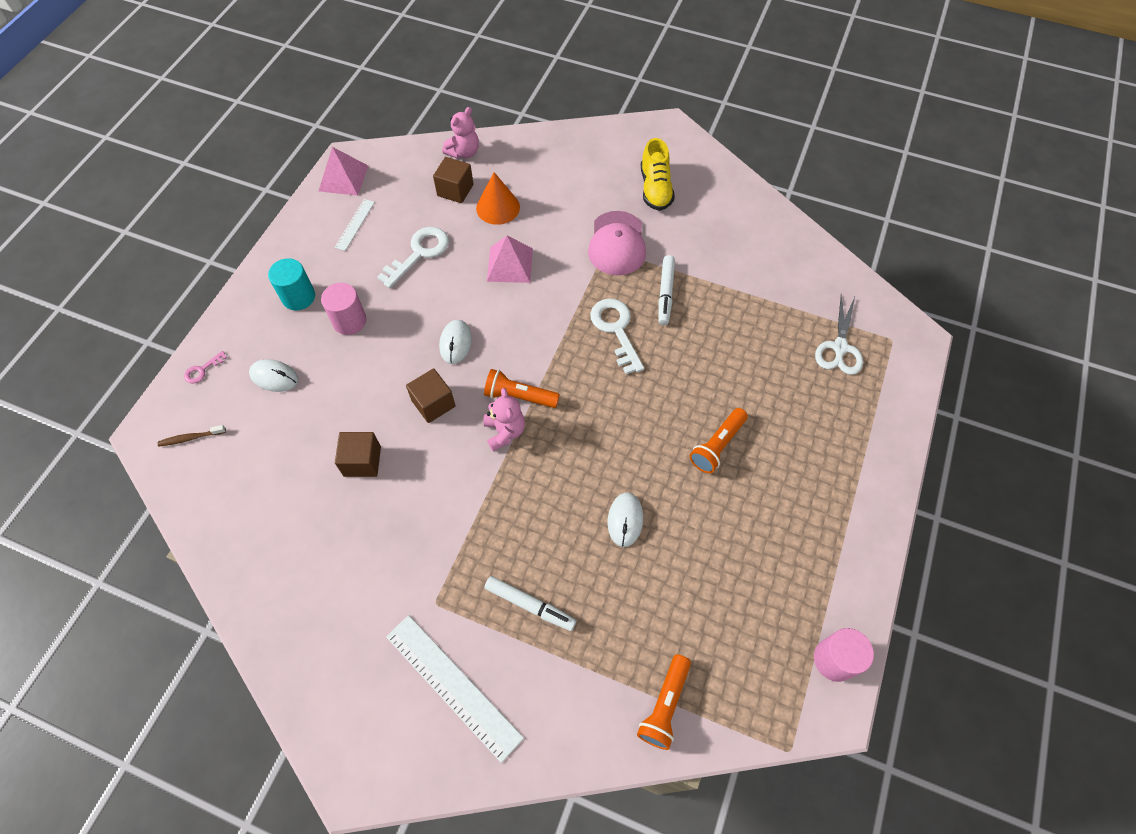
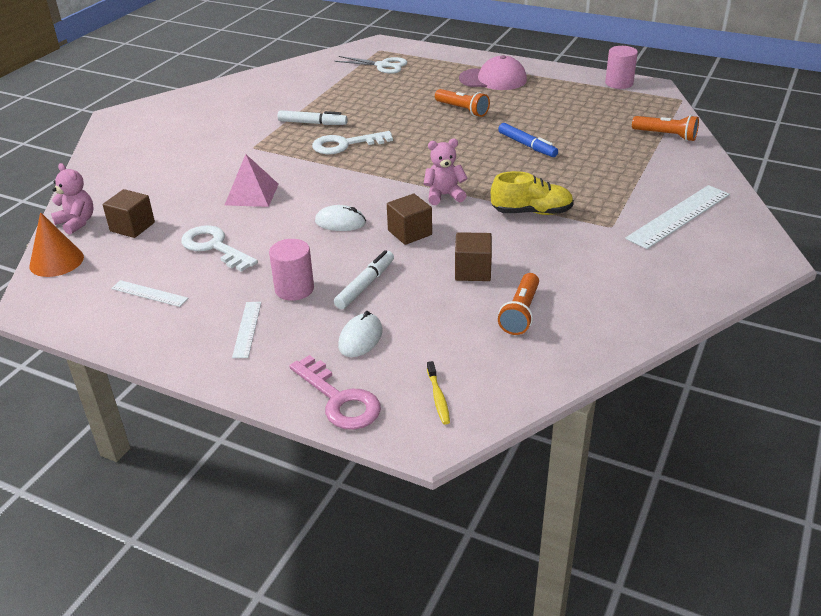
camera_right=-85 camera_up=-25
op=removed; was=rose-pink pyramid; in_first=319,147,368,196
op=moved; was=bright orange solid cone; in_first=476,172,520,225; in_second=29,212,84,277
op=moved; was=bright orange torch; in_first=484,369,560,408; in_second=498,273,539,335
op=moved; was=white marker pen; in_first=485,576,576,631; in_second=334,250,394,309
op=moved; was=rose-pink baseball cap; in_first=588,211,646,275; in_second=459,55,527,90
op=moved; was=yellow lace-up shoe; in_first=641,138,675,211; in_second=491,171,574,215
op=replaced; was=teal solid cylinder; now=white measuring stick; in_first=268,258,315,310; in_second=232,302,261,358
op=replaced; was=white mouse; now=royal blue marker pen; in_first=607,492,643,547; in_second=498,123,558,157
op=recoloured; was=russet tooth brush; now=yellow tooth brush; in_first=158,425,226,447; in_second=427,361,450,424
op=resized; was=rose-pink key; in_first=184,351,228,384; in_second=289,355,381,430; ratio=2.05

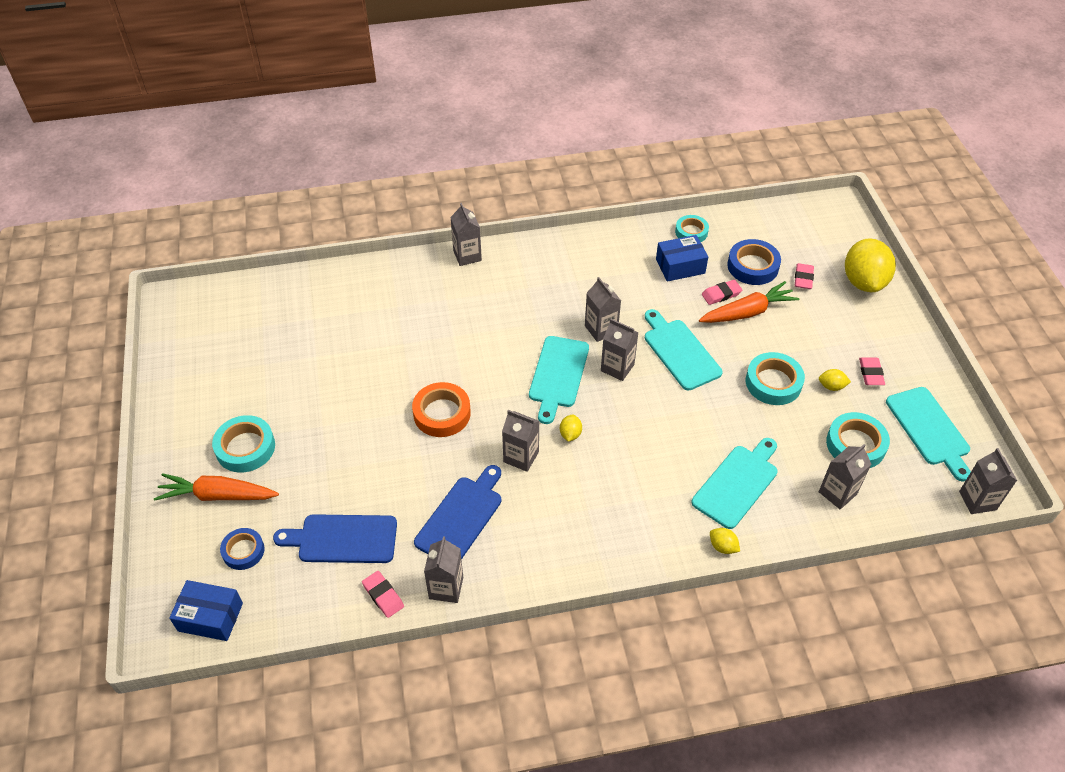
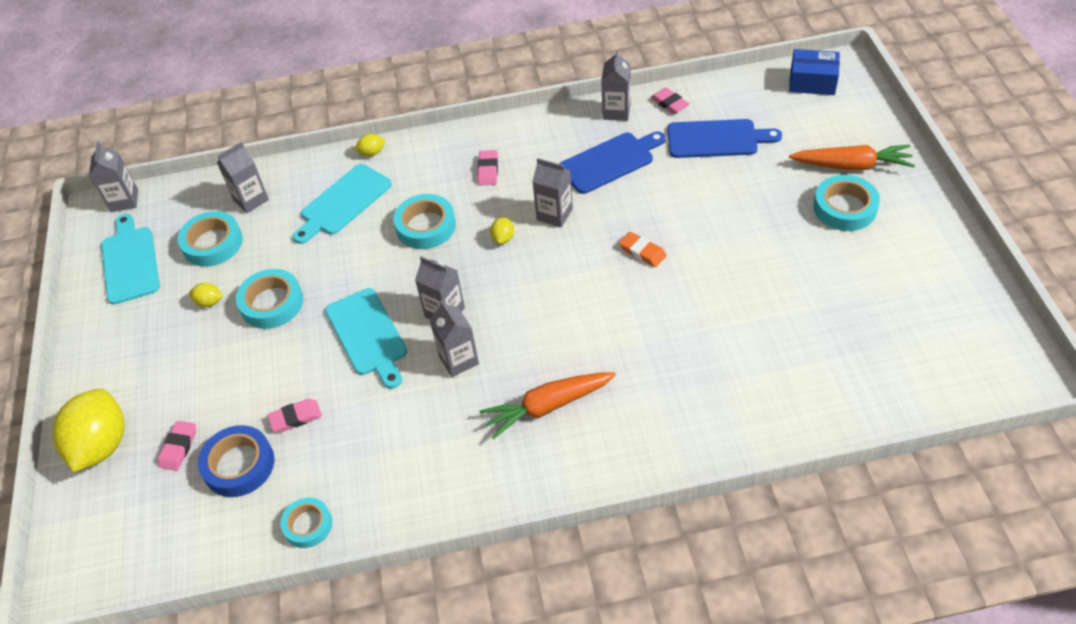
camera_right=-175 camera_up=0
op=removed; was=royal blue sticky tape; in_first=220,528,265,570
op=removed; was=ash-grey carton; in_first=450,203,482,266
op=removed; was=teal bread board; in_first=529,336,589,424
op=removed; was=royal blue parcel; in_first=656,235,708,282
op=added; now=teal sticky tape; in_second=393,194,456,249
op=moved; was=bright orange carrot; in_first=699,281,799,323; in_second=479,372,616,440
op=moved; was=rose-pink eraser; in_first=859,357,885,385; in_second=478,150,498,185
op=replaced; was=bright orange sticky tape; now=bright orange eraser; in_first=412,382,471,437; in_second=619,232,666,267
op=turned; was=royal blue bread board; in_first=414,465,502,560; in_second=559,132,665,194; clockwise=-150
op=turned; was=yellow citrus fruit; in_first=710,528,740,554; in_second=354,134,385,156; clockwise=-60

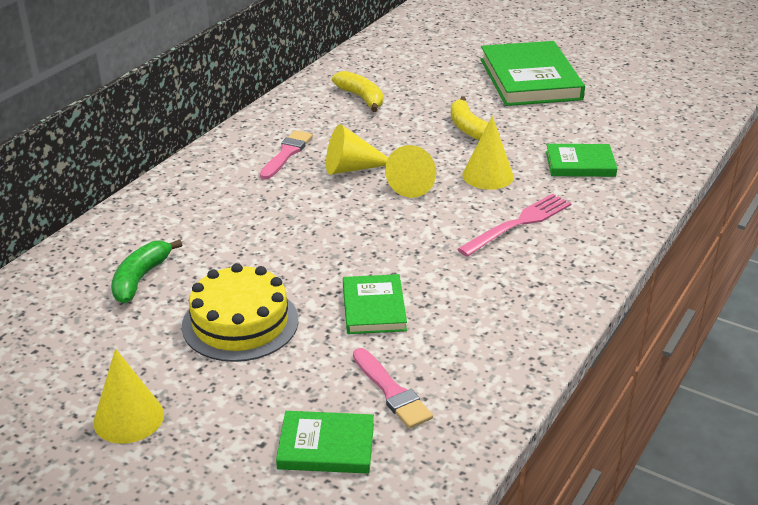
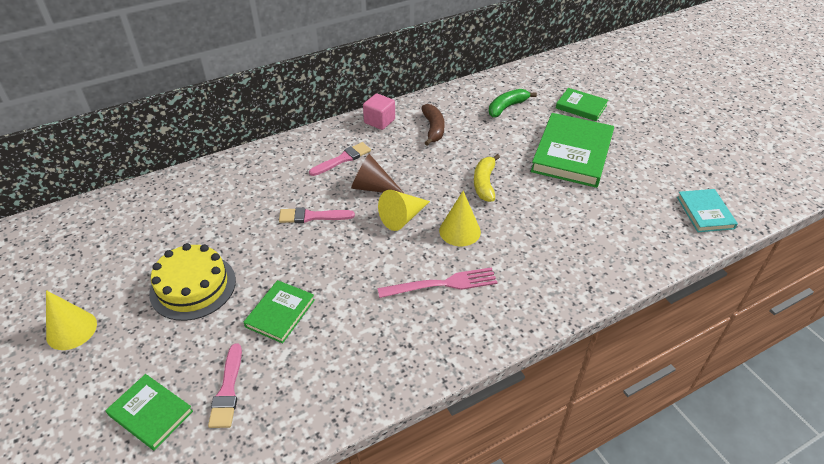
camera_right=30 camera_up=10
op=added; now=rose-pink brush; in_second=279,207,355,223
op=added; now=rose-pink block; in_second=363,93,395,130
op=added; now=teal hardback; in_second=677,189,738,232
op=moved; was=green banana fruit; in_first=111,239,182,303; in_second=489,89,537,117
op=moved; was=green hardback; in_first=546,144,617,177; in_second=556,88,608,121
op=recoloured; was=yellow solid cone; now=russet solid cone; in_first=326,124,388,175; in_second=351,154,405,194
op=recoloured; was=yellow banana fruit; now=russet banana fruit; in_first=332,71,383,112; in_second=421,104,445,146

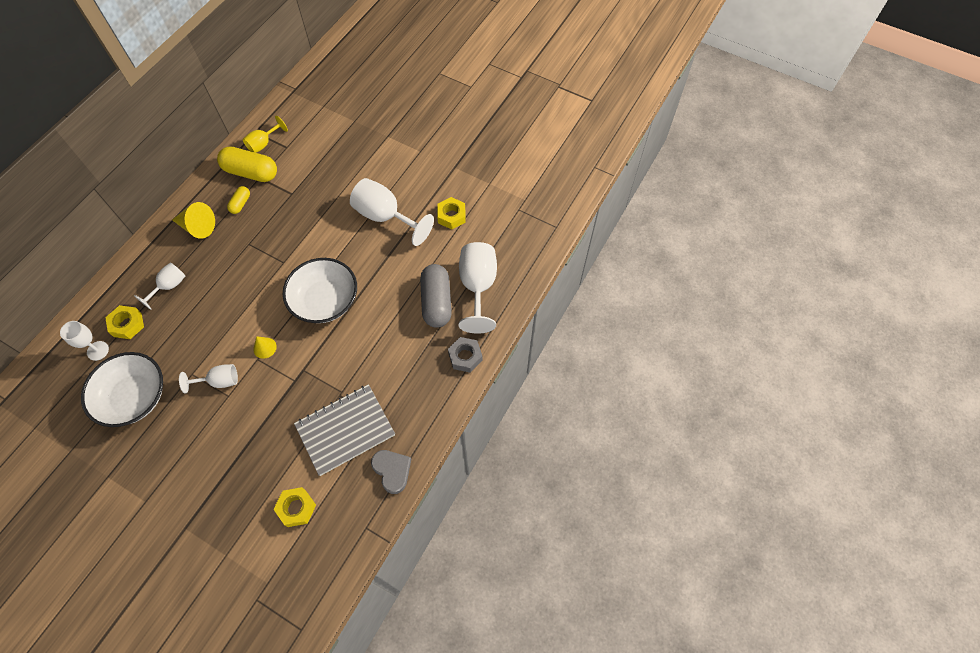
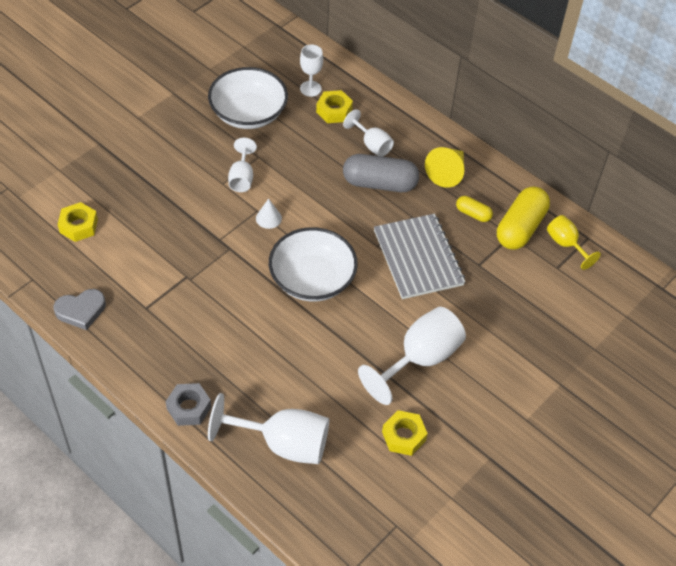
camera_right=100 camera_up=-10
op=moved; was=ash-grey notebook; in_first=294,384,395,476; in_second=374,214,465,299
op=moved; was=ash-grey capsule; in_first=420,264,452,328; in_second=343,154,419,192
op=recoloured; was=yellow solid cone; now=white solid cone; in_first=253,336,277,359; in_second=256,198,282,229

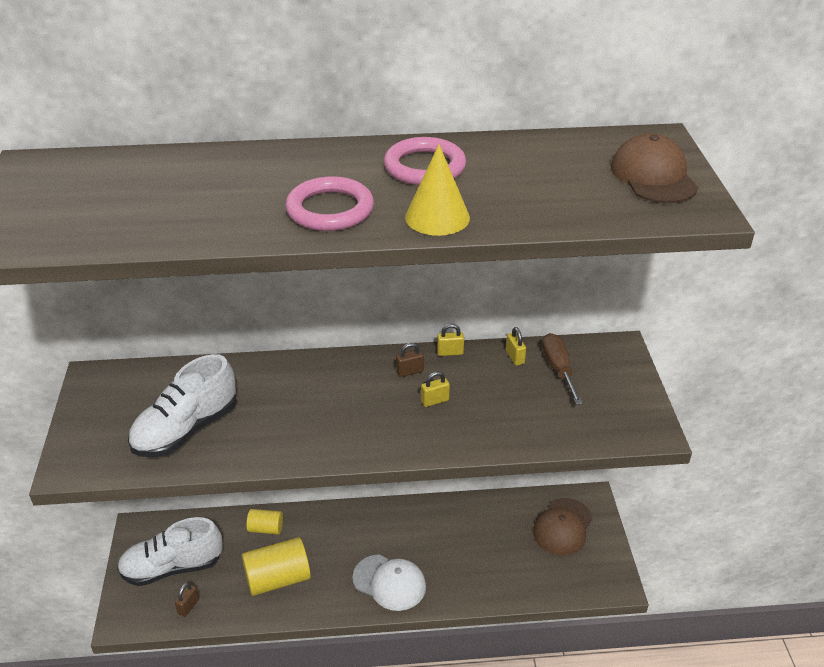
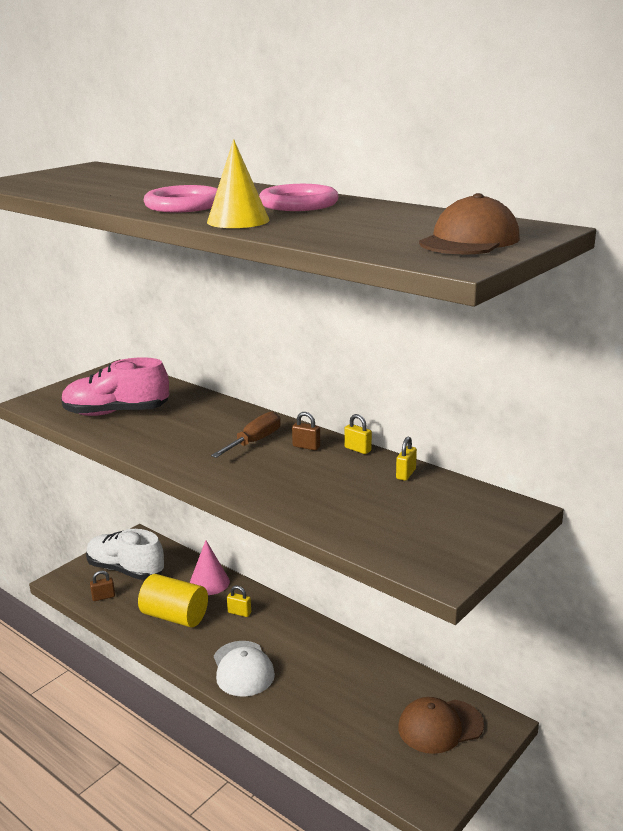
camera_right=45 camera_up=-15
op=moved; was=yellow padlock; in_first=421,371,450,407; in_second=227,586,251,617
op=moved; was=russet screwdriver; in_first=542,333,583,405; in_second=211,411,281,458
op=replaced; was=yellow solid cylinder; now=rose-pink solid cone; in_first=246,509,283,534; in_second=190,540,230,595
op=recoloured; was=white lace-up shoe; now=rose-pink lace-up shoe; in_first=128,354,237,457; in_second=61,357,169,416

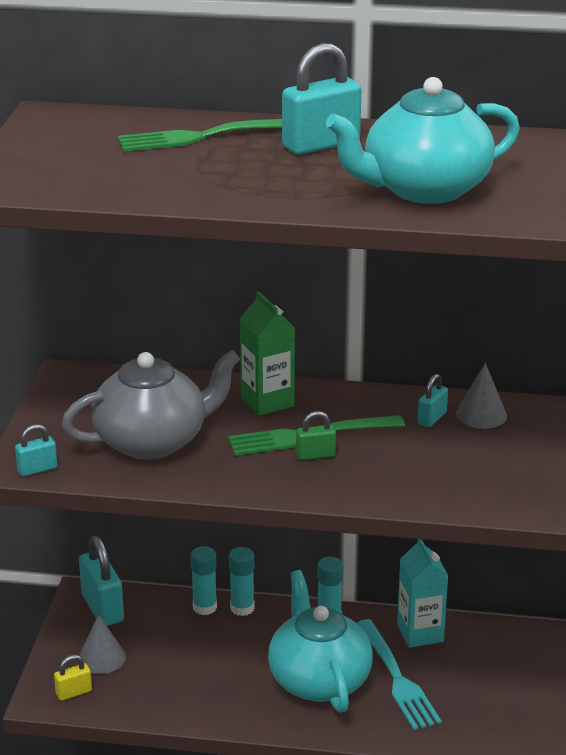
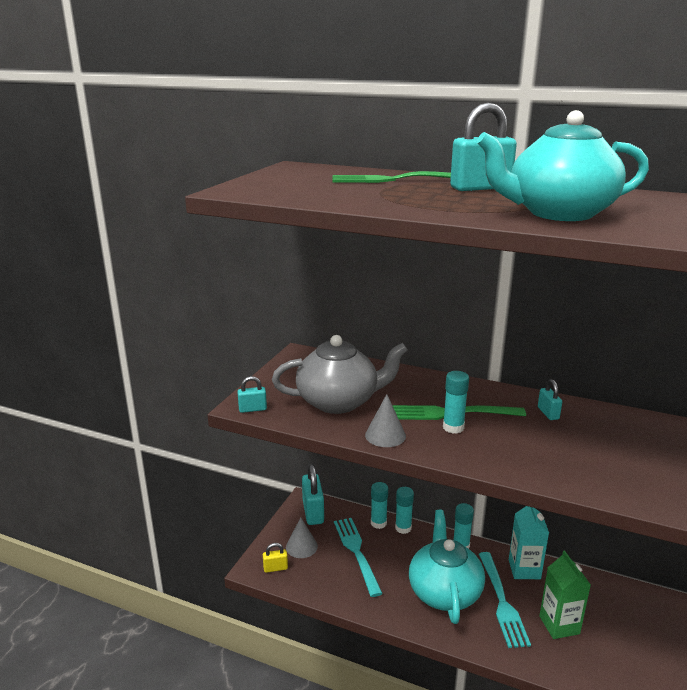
camera_right=15 camera_up=-5
op=added; now=teal dinner fork; in_second=334,518,383,597
op=moved; was=green carton; in_first=240,291,295,416; in_second=539,550,591,639
op=moved; was=ash-grey solid cone; in_first=456,363,507,429; in_second=365,394,406,447
op=replaced; was=green padlock; now=teal stick of glue; in_first=296,411,336,460; in_second=443,371,469,434
op=turned; was=teal padlock; in_first=418,374,448,427; in_second=538,379,562,420; clockwise=-60

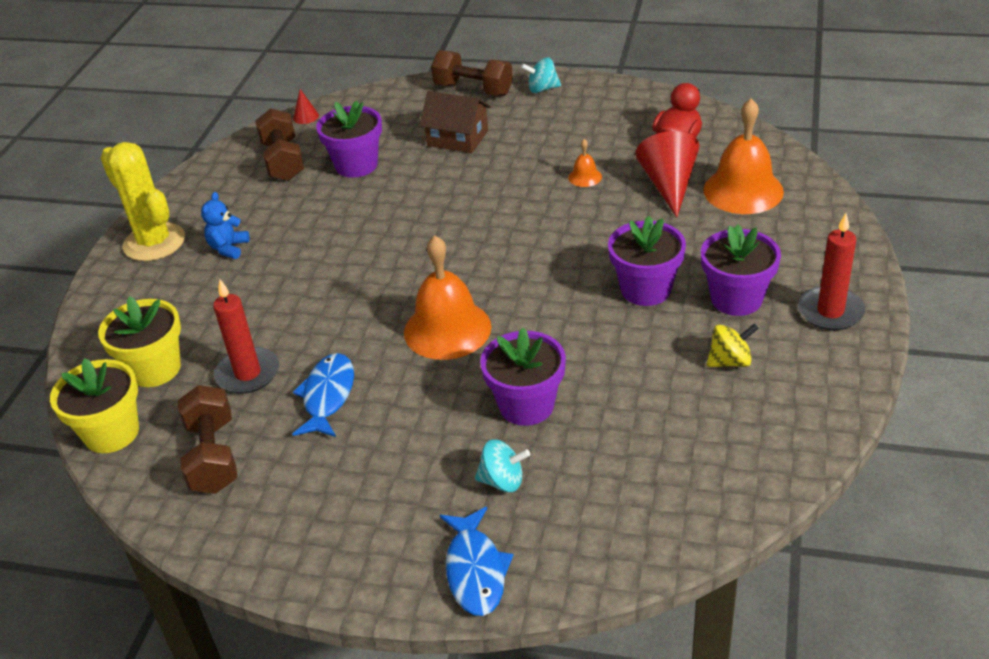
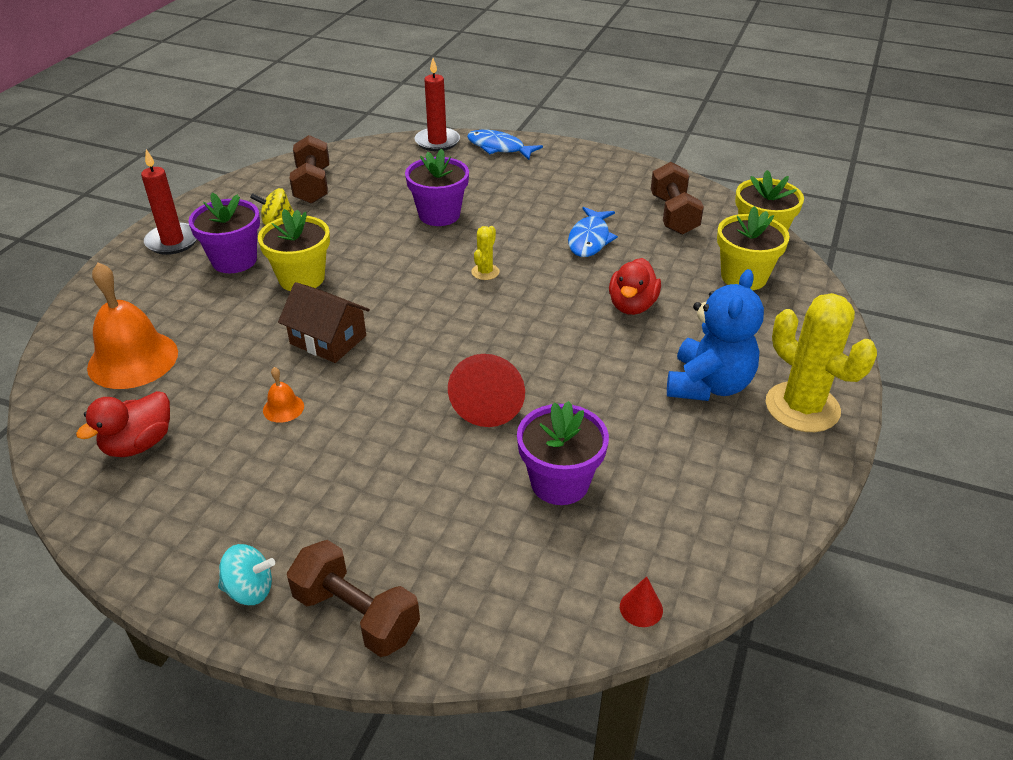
camera_right=-175 camera_up=0
op=removed; was=teal whirligig; in_first=475,439,530,492
op=added; now=scarlet toy duck; in_second=609,258,661,315
op=moved; was=scarlet pillar candle; in_first=213,279,279,394; in_second=415,58,460,151
op=moved; was=russet dumbbell; in_first=255,108,304,181; in_second=289,135,329,204
op=moved; was=russet toy house; in_first=419,91,491,153; in_second=278,282,370,363
op=moved; was=scarlet solid cone; in_first=635,131,699,217; in_second=448,354,525,427
op=replaced; was=bright orange school bell; now=yellow prickly plant; in_first=404,235,491,360; in_second=471,226,499,280
op=recoloured; was=purple potted plant; now=yellow potted plant; in_first=608,216,686,306; in_second=258,209,330,291
op=turned; was=royal blue fish; in_first=440,507,514,616; in_second=467,130,543,160; clockwise=-60
op=resized; was=royal blue teddy; in_first=201,192,250,259; in_second=667,269,764,401; ratio=1.88

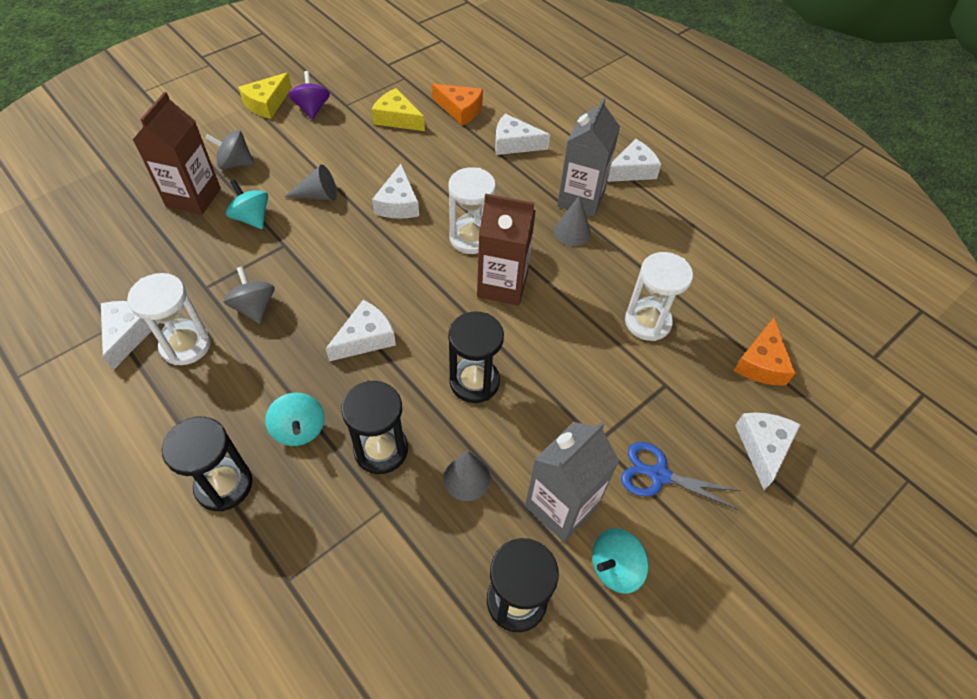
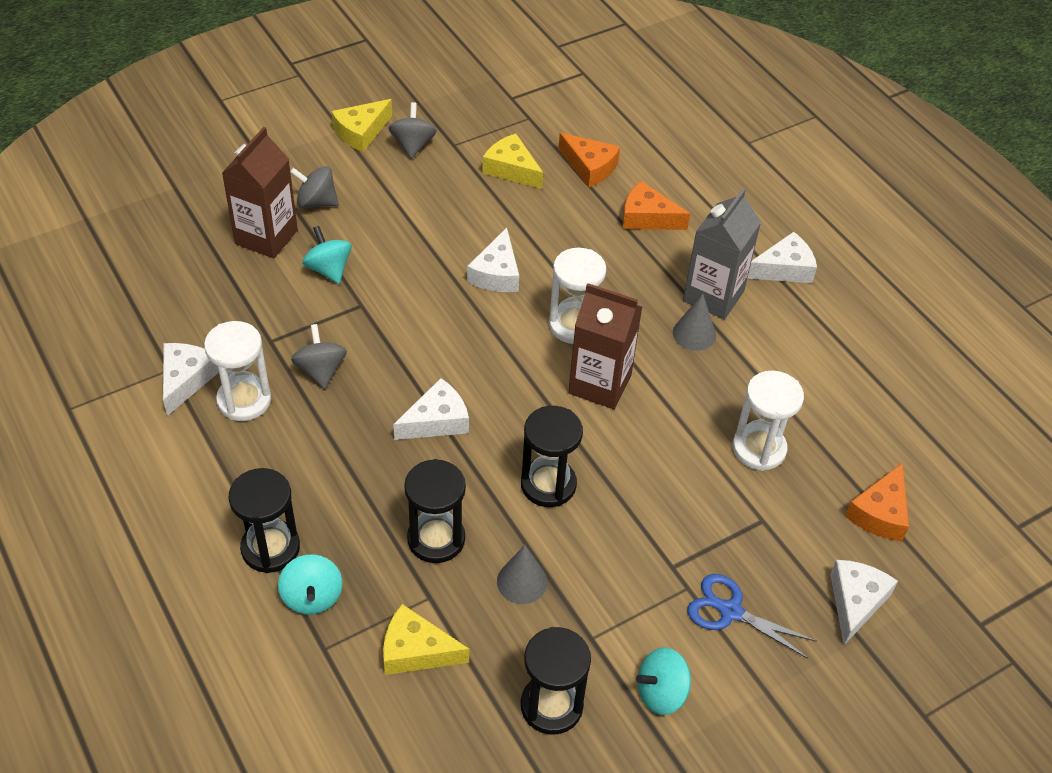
camera_right=10 camera_up=-5
op=removed; was=ash-grey solid cone; in_first=284,164,337,201
op=removed; was=ash-grey carton; in_first=525,421,619,542
op=added; now=yellow cheese wedge; in_second=383,604,469,675
op=moved; was=teal whirligig; in_first=265,393,325,446; in_second=278,554,342,615
op=recoloured; was=purple whirligig; now=ash-grey whirligig; in_first=289,71,330,119; in_second=389,102,437,159
op=recoloured; was=white cheese wedge; now=bright orange cheese wedge; in_first=495,114,550,155; in_second=623,181,690,230

